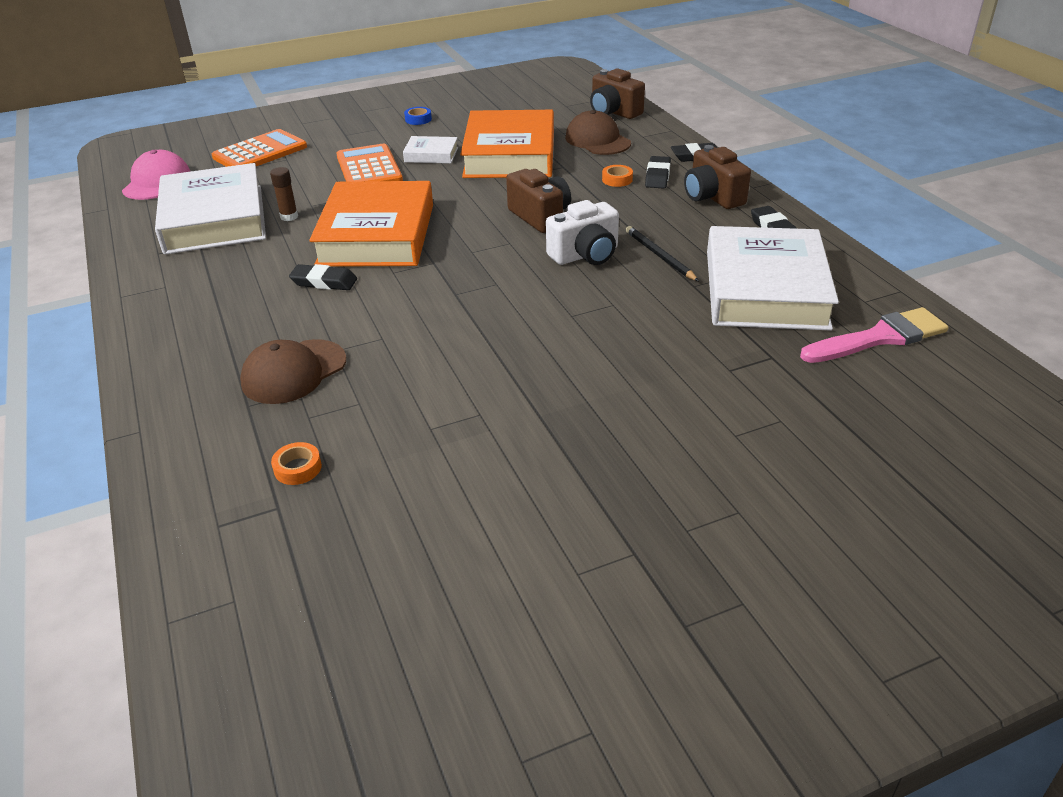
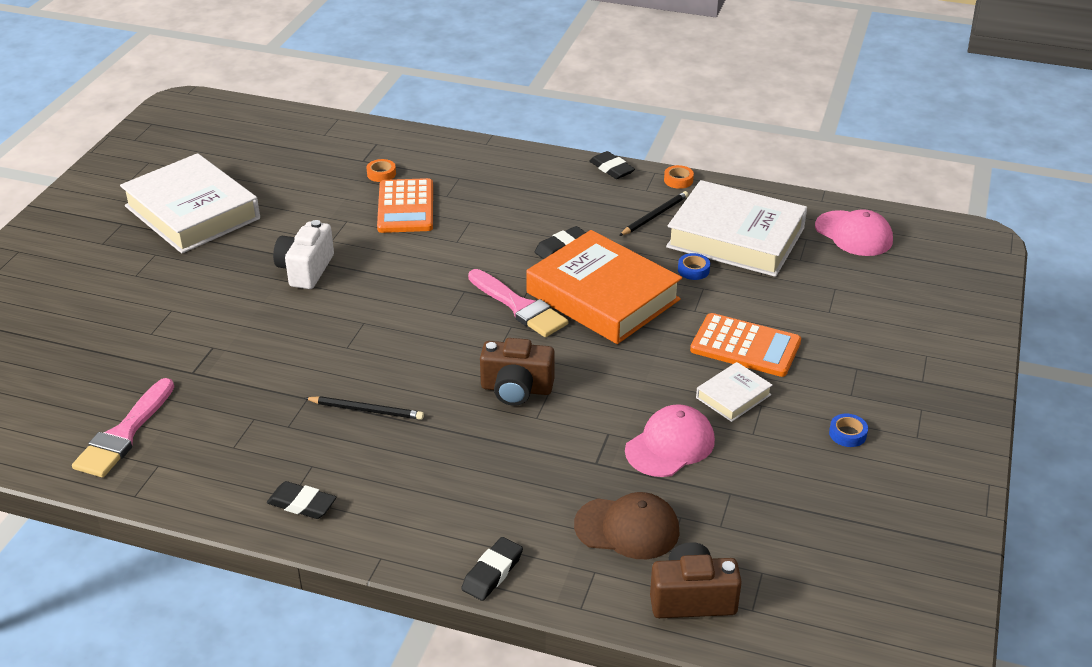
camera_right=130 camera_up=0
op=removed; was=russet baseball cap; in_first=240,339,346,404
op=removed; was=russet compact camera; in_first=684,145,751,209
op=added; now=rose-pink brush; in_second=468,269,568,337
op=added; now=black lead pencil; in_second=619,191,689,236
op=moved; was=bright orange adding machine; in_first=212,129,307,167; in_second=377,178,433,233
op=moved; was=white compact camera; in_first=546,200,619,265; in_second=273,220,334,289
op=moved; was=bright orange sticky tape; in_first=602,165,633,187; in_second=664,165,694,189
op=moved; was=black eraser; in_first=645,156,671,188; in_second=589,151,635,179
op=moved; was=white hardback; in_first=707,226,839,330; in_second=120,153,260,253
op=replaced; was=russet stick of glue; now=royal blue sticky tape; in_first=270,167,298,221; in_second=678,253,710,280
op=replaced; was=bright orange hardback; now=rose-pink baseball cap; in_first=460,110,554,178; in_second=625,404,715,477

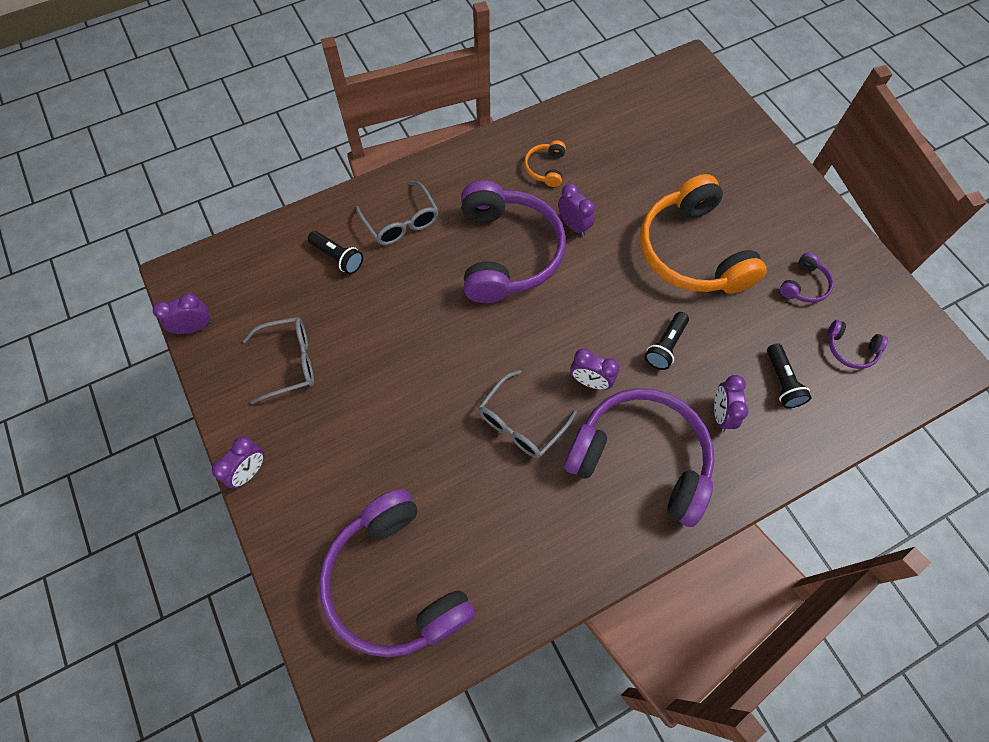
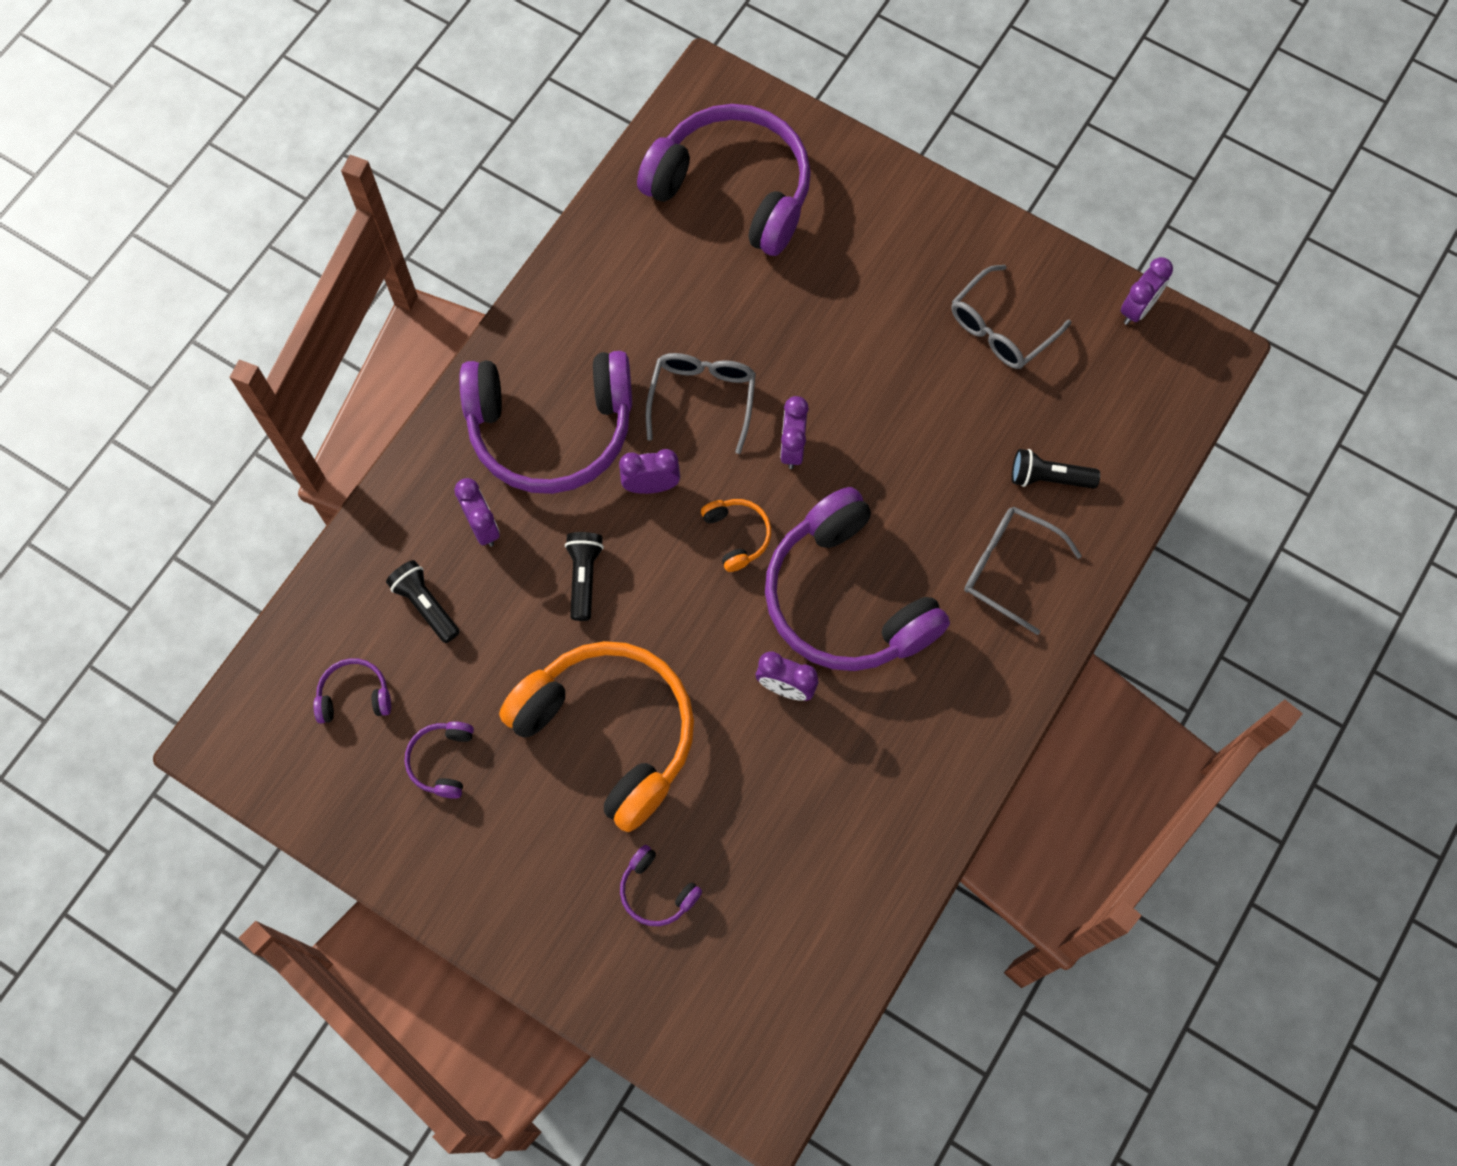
camera_right=150 camera_up=5
op=added; now=purple headset; in_second=620,845,702,926
op=moved; was=purple alarm clock; in_first=212,436,265,488; in_second=780,396,809,469
op=moved; was=bright orange headset; in_first=524,140,566,187; in_second=701,499,771,572

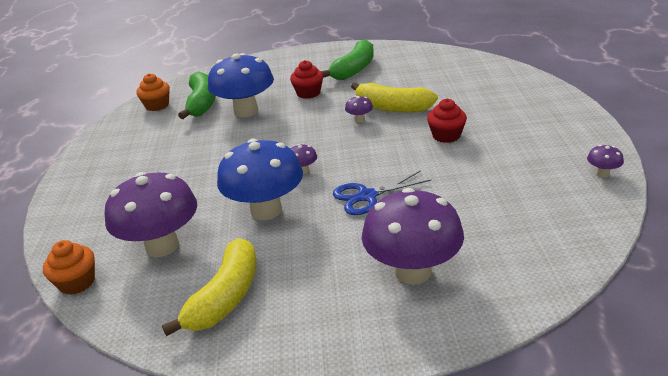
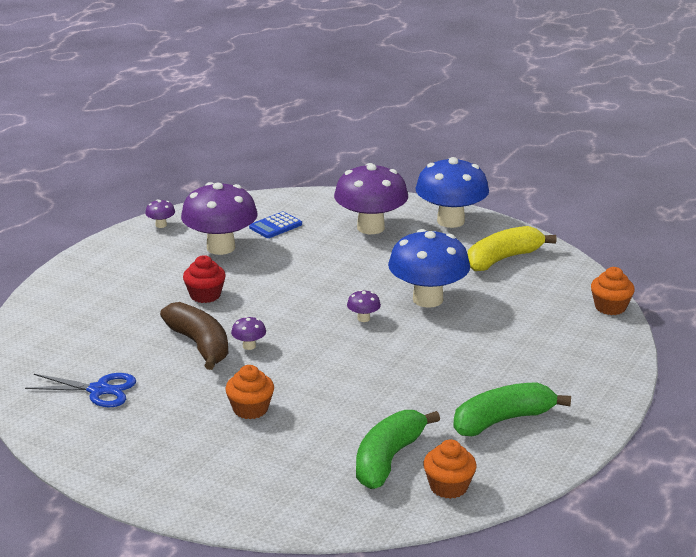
camera_right=-150 camera_up=-5
op=added; now=royal blue adding machine; in_second=249,212,302,238
op=moved; was=purple mushroom; in_first=105,172,197,257; in_second=181,182,258,255
op=moved; was=royal blue mushroom; in_first=208,53,274,117; in_second=415,157,489,228
op=moved; was=green banana fruit; in_first=321,39,374,80; in_second=453,382,571,436
op=moved; was=royal blue pair of scissors; in_first=333,171,431,215; in_second=25,373,136,407
op=recoloured; was=scarlet fairy cake; now=bright orange fairy cake; in_first=290,60,323,99; in_second=225,365,274,419
op=recoloured; was=yellow banana fruit; now=russet banana fruit; in_first=351,82,438,113; in_second=160,302,228,370

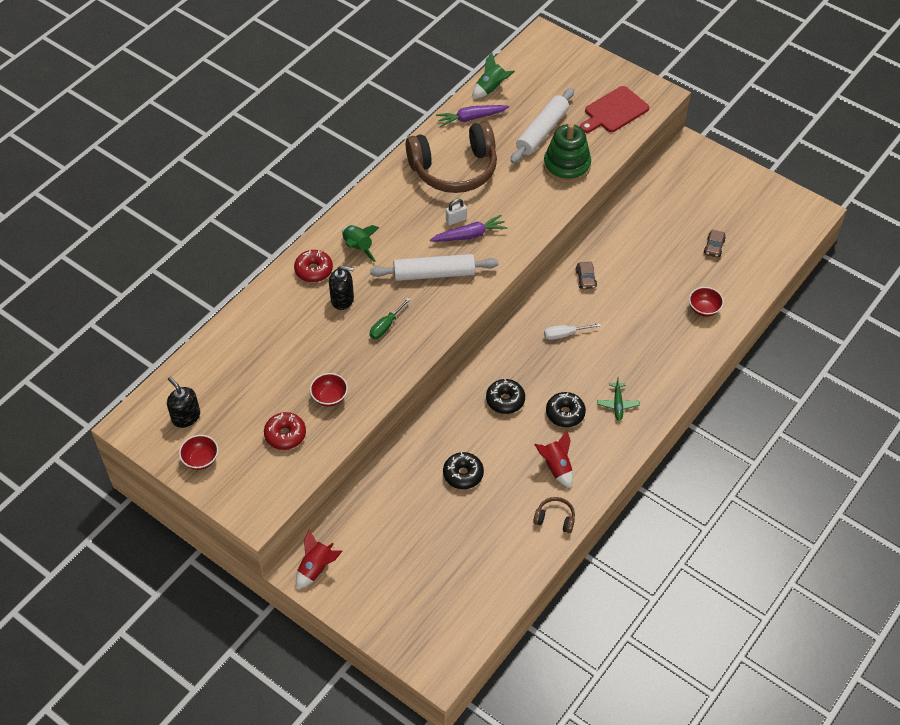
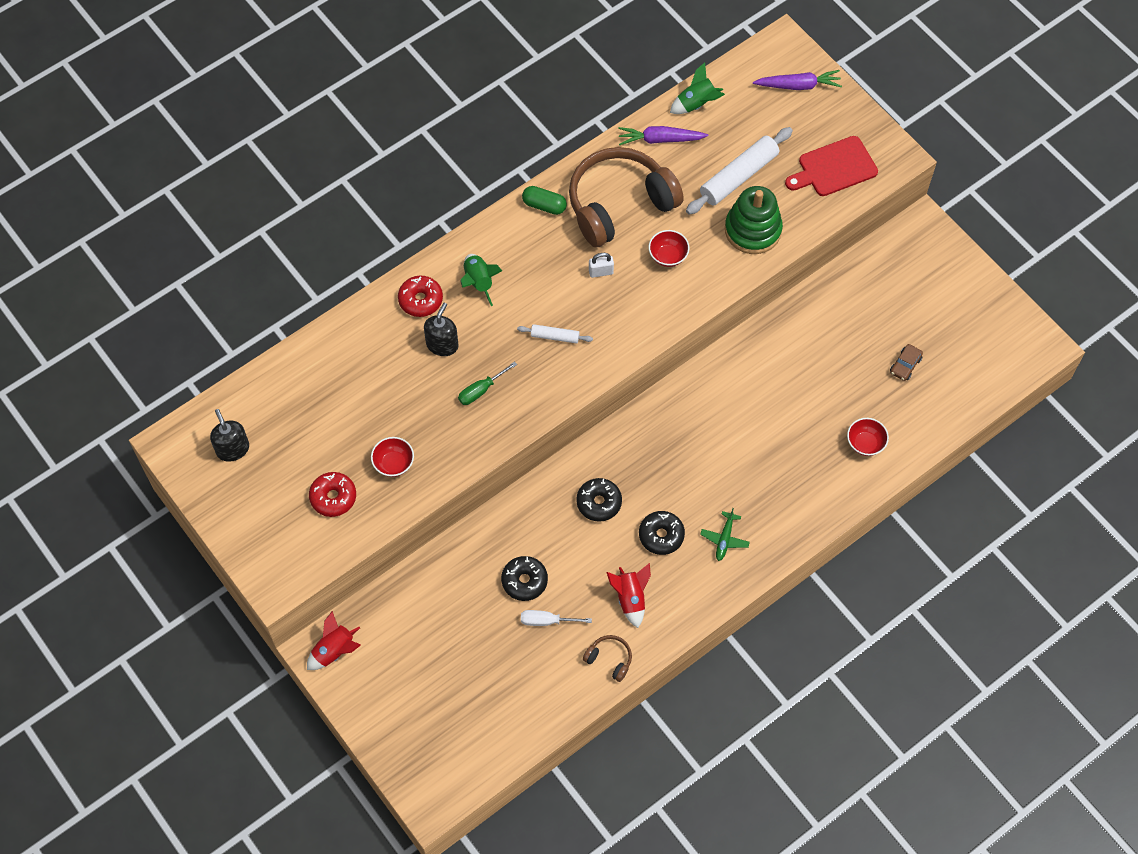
camera_right=15 camera_up=10
op=removed; was=russet toy car; in_first=576,262,597,289
op=added; now=green capsule; in_second=522,186,567,215
op=moved; was=scarlet bowl; in_first=179,435,218,470; in_second=649,230,690,267
op=moved; was=purple carrot; in_first=430,215,508,242; in_second=753,70,842,90
op=moved; was=white screwdriver; in_first=544,323,601,340; in_second=521,610,592,626
op=turned; was=black soap dispenser; in_first=329,265,354,310; in_second=424,303,458,356; clockwise=-90
op=turned; was=russet headset; in_first=406,121,497,193; in_second=569,147,684,247; clockwise=150
op=resized; was=white dough roller; in_first=370,254,499,281; in_second=517,324,593,343; ratio=0.51

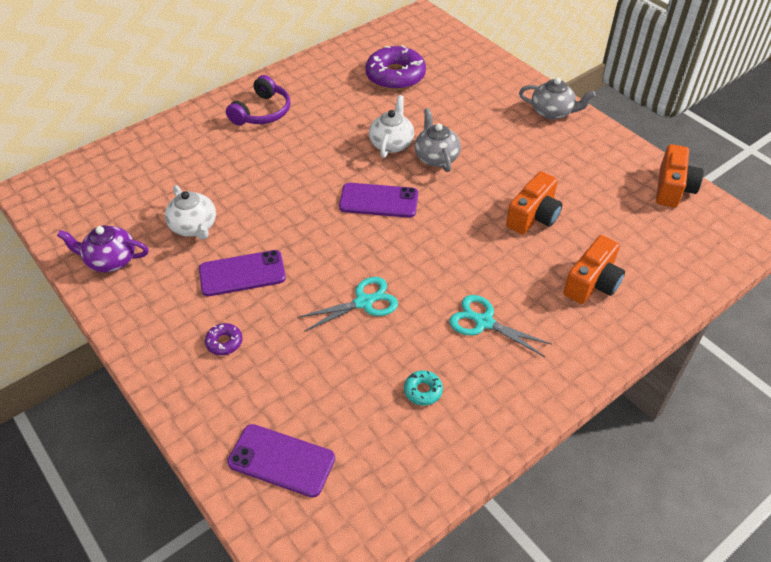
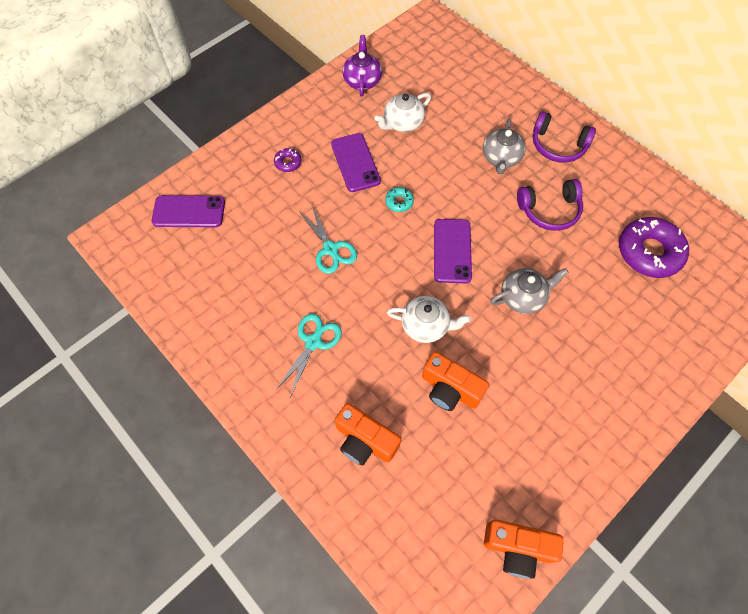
camera_right=85 camera_up=15
op=added; now=purple headset; in_second=517,179,583,231
op=moved; was=white teapot; in_first=369,95,414,158; in_second=387,296,471,343
op=moved; was=teal glazed donut; in_first=404,370,443,406; in_second=385,187,414,212
op=moved; was=ash-grey teapot; in_first=519,78,596,120; in_second=483,119,526,174
op=turned; was=purple mobile phone; in_first=227,424,335,498; in_second=152,195,225,227; clockwise=75

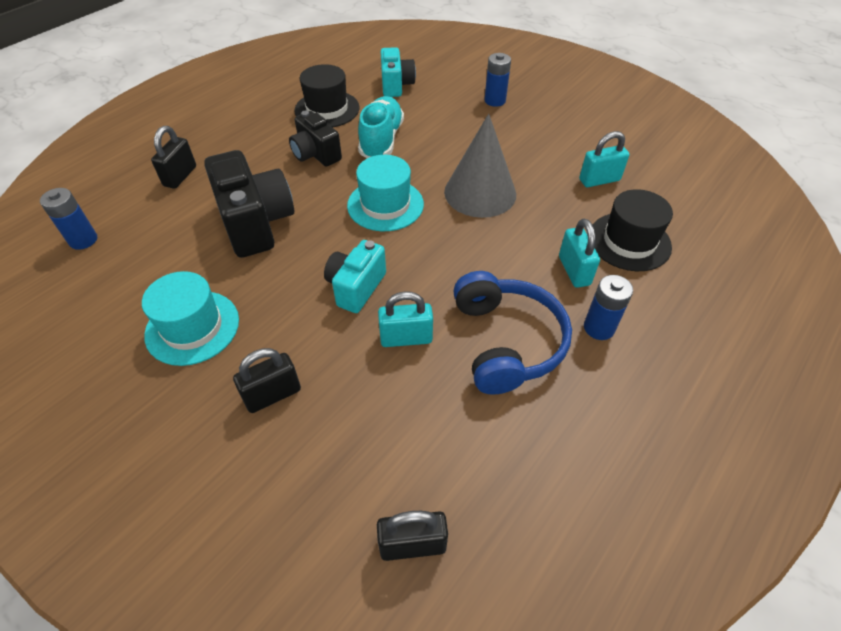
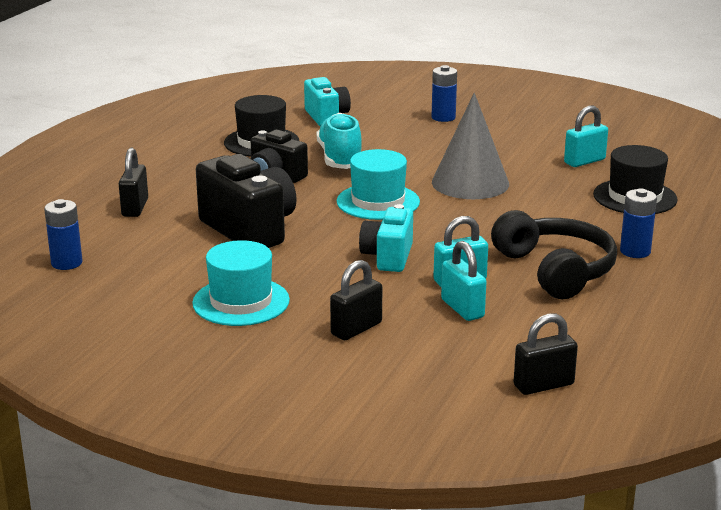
camera_right=-15 camera_up=-25
op=moved; was=teal padlock; in_first=559,219,600,288; in_second=441,241,486,321
op=recoloured; was=royal blue headset; now=black headset; in_first=453,271,572,395; in_second=491,210,617,299

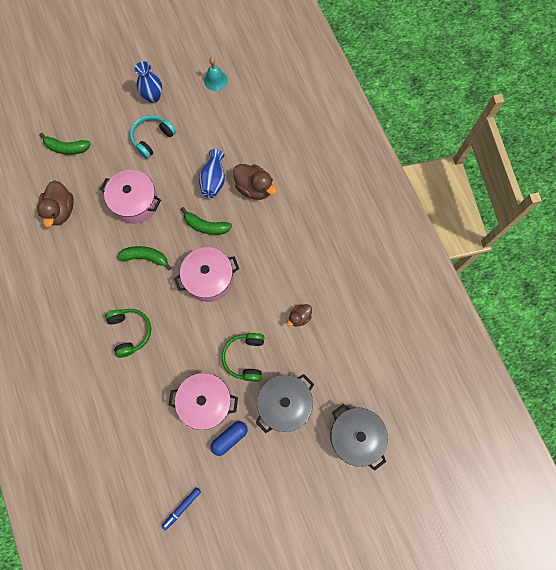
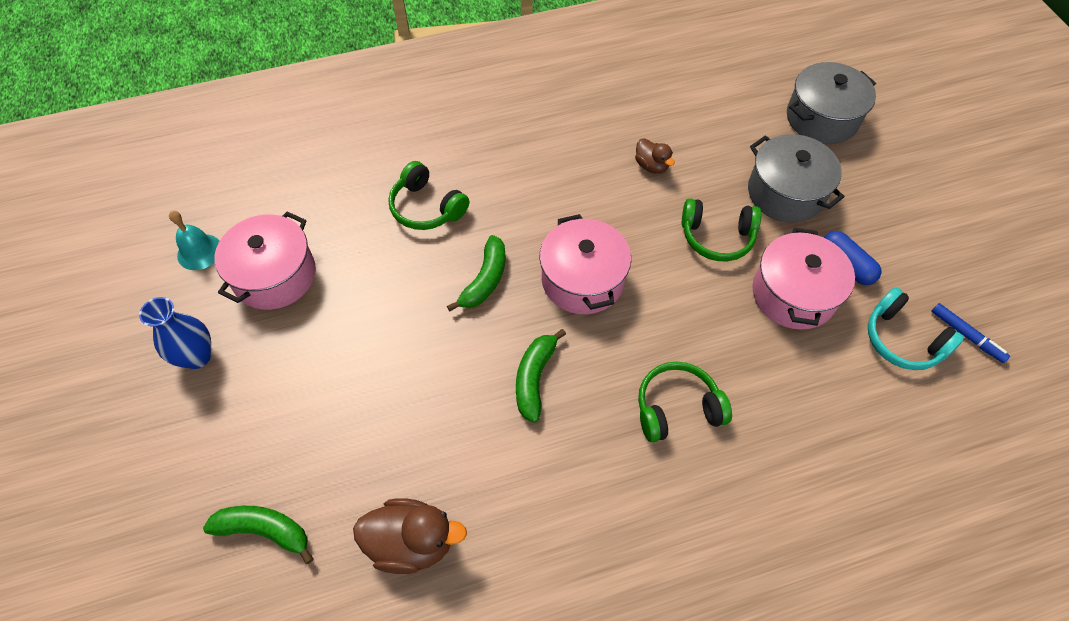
camera_right=-85 camera_up=-15
op=removed; was=royal blue tall vase; in_first=199,149,225,198
op=moved; was=rose-pink pot; in_first=100,170,161,224; in_second=215,212,316,310
op=moved; was=teal headset; in_first=130,115,177,159; in_second=868,287,964,370
op=replaced; was=russet toy duck; now=green headset; in_first=233,164,277,200; in_second=388,161,469,230
op=turned; was=green banana fruit; in_first=39,133,91,155; in_second=203,506,314,564; clockwise=-90

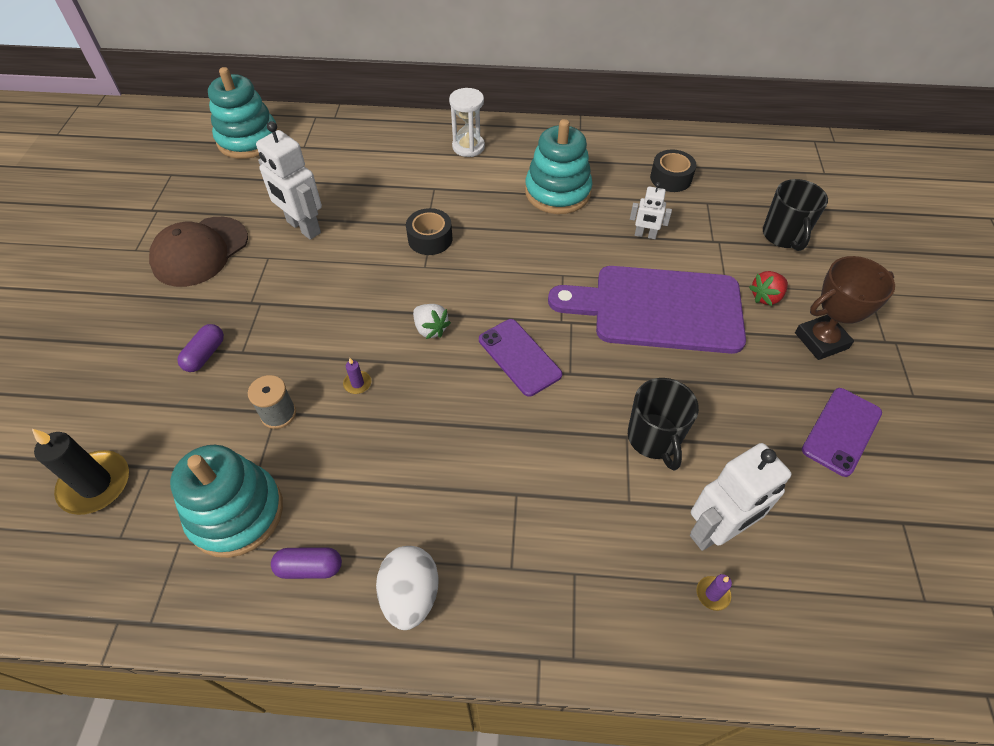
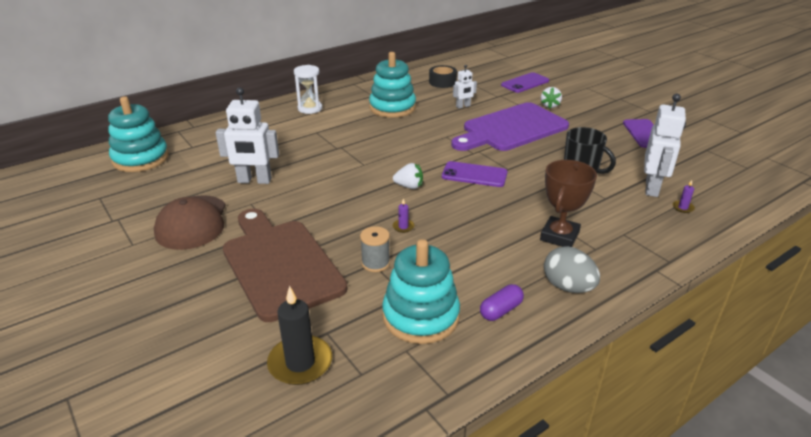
camera_right=-40 camera_up=-20
op=removed; was=black sticky tape; in_first=406,208,452,255
op=moved; was=russet trophy; in_first=795,256,895,360; in_second=540,160,597,247
op=replaced; was=purple capsule; now=russet bread board; in_first=177,324,224,372; in_second=223,209,348,322
op=replaced; was=black mug; now=purple mobile phone; in_first=763,179,828,251; in_second=501,72,549,93
op=recoloured; was=white egg; now=ash-grey egg; in_first=376,546,439,630; in_second=544,246,600,293
op=recoloured; was=scarlet berry; now=white berry; in_first=749,271,788,306; in_second=541,87,562,109

